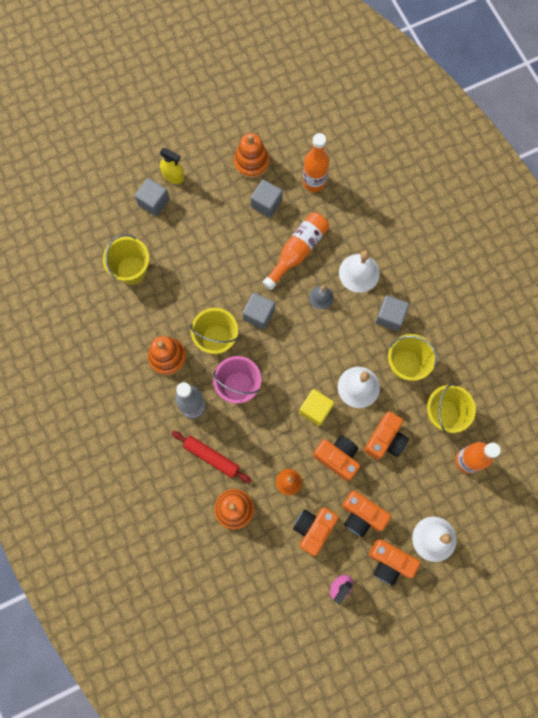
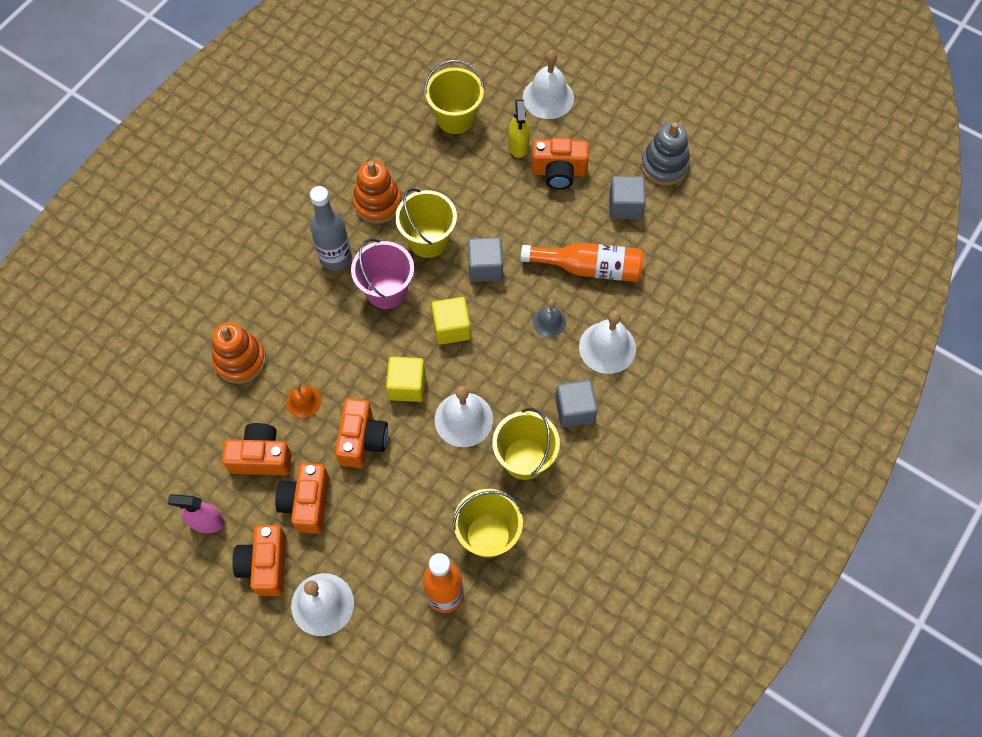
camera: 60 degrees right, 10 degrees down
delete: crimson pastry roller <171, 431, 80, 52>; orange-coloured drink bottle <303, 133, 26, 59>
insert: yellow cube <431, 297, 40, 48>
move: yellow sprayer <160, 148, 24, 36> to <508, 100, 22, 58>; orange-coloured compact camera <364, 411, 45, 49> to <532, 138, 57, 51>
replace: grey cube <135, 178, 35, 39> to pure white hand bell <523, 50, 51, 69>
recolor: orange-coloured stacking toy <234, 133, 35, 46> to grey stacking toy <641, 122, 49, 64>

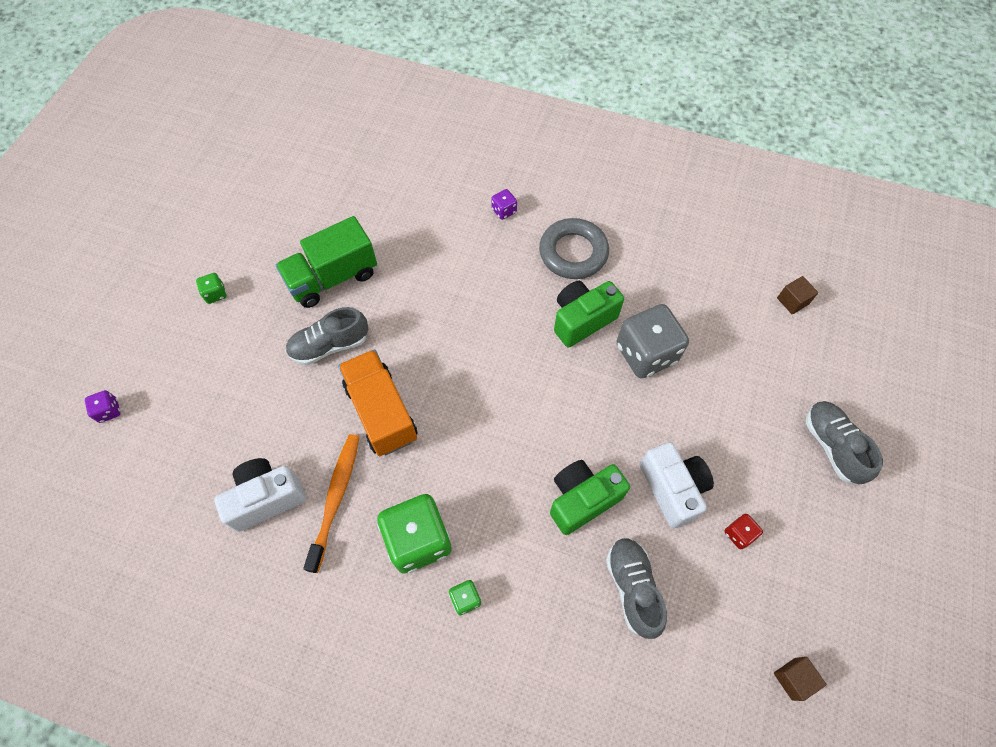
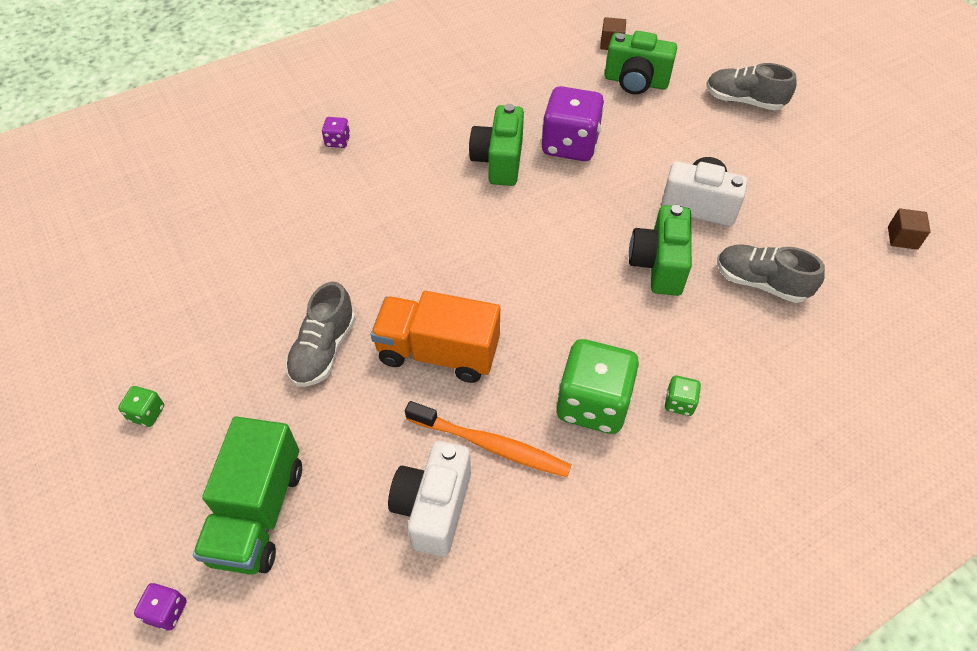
camera: 50 degrees left, 10 degrees down
delete: grey ring <539, 218, 70, 61>; crimson die <724, 514, 39, 35>
insert: emerald compact camera <605, 31, 72, 64>
move: emerald lorry <275, 216, 102, 92> to <193, 416, 109, 159>
recolor: grey die <616, 304, 73, 74> to violet die <541, 86, 63, 75>
rotate: orange-coloured dental brush <303, 434, 57, 139> = <405, 401, 166, 76> 150 degrees clockwise

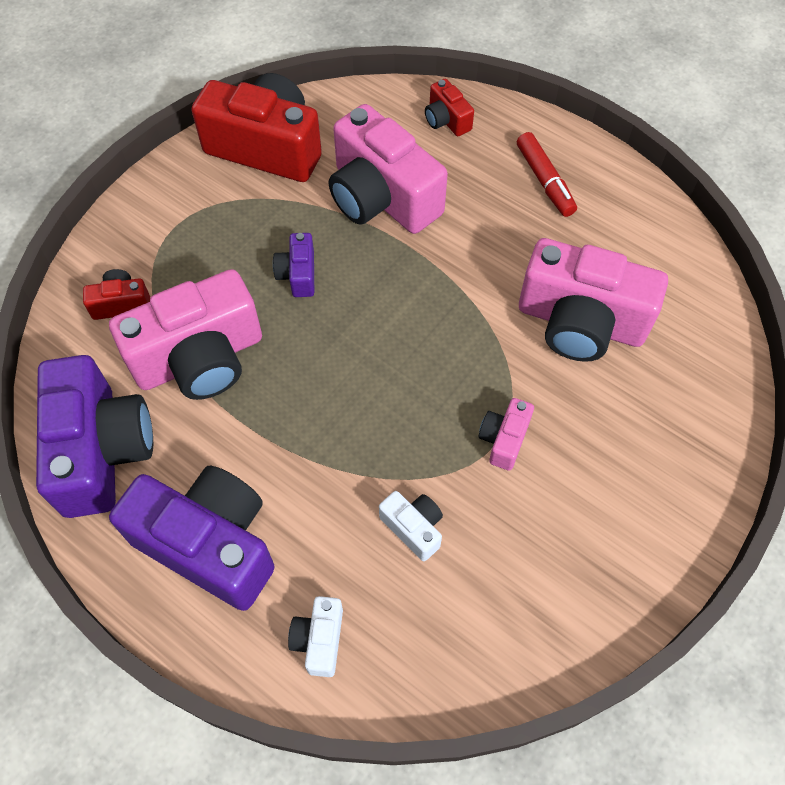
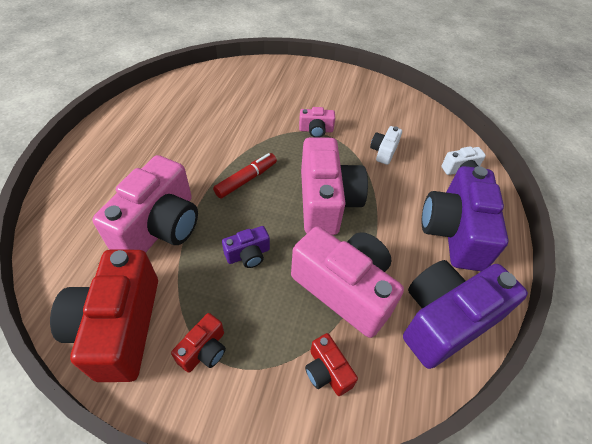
camera: 115 degrees left, 10 degrees down
move: crimson compact camera <425, 79, 49, 57> to <171, 313, 55, 60>; crimson felt pen <517, 132, 60, 85> to <213, 153, 64, 45>; pink compact camera <519, 238, 149, 124> to <301, 137, 67, 98>

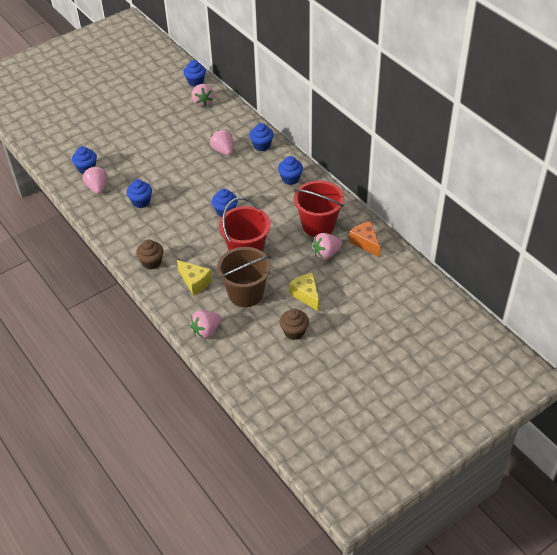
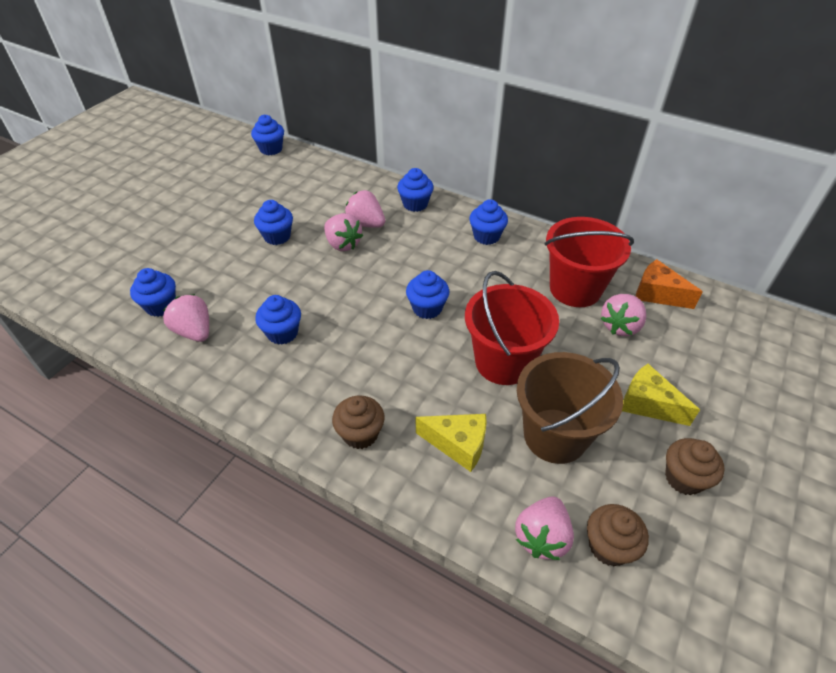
camera: 25 degrees left, 0 degrees up
insert: royal blue cupcake <254, 200, 39, 45>; brown cupcake <587, 504, 62, 62>
move: pink strawberry <191, 84, 23, 22> to <324, 213, 39, 38>

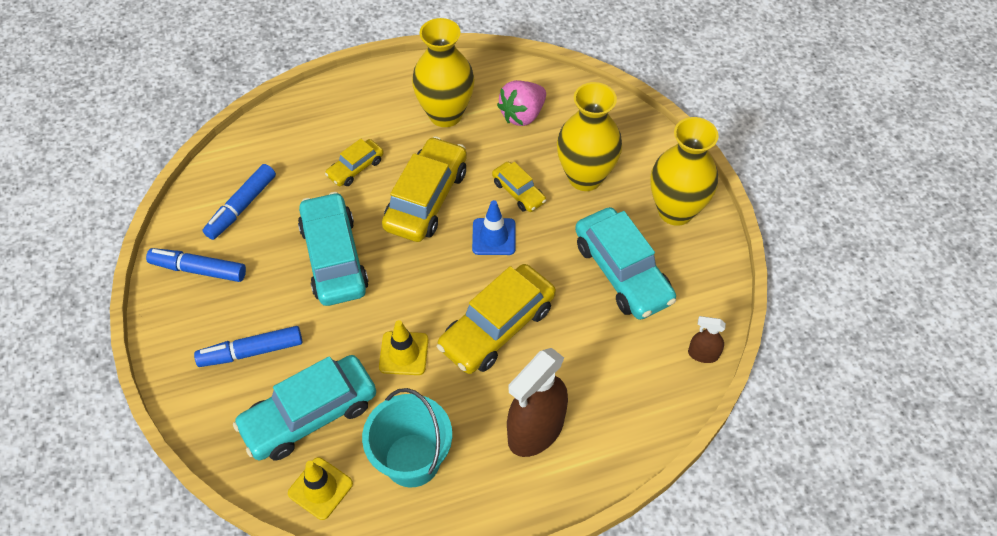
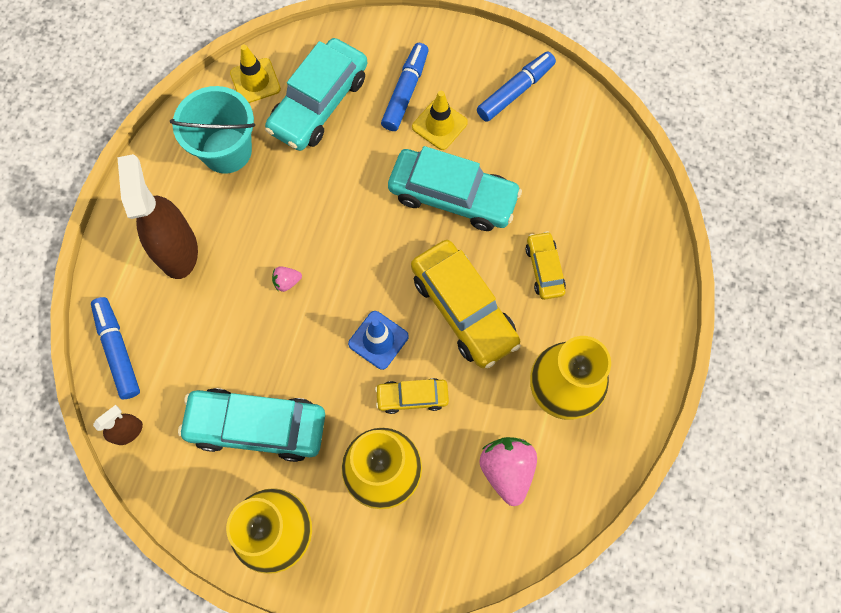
camera: 125 degrees right, 15 degrees up
move: royal blue felt pen <203, 164, 73, 76> to <91, 297, 49, 102>; yellow traffic cone <379, 320, 50, 55> to <412, 91, 56, 59>
replace: yellow car <437, 264, 119, 110> to pink strawberry <272, 266, 30, 26>
rotate: teal car <233, 355, 143, 105> = <265, 38, 102, 113> 150 degrees counterclockwise

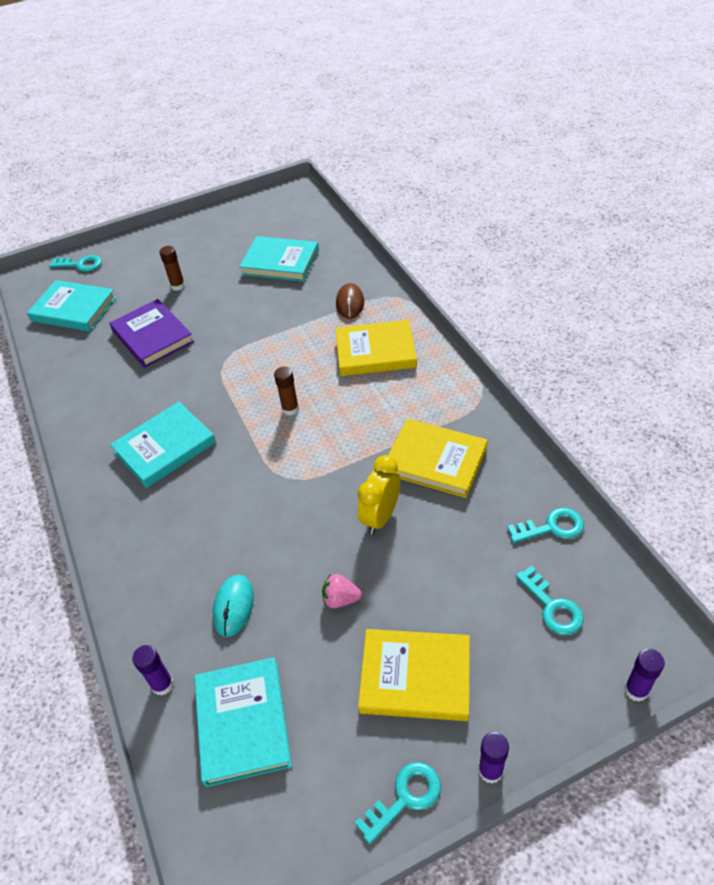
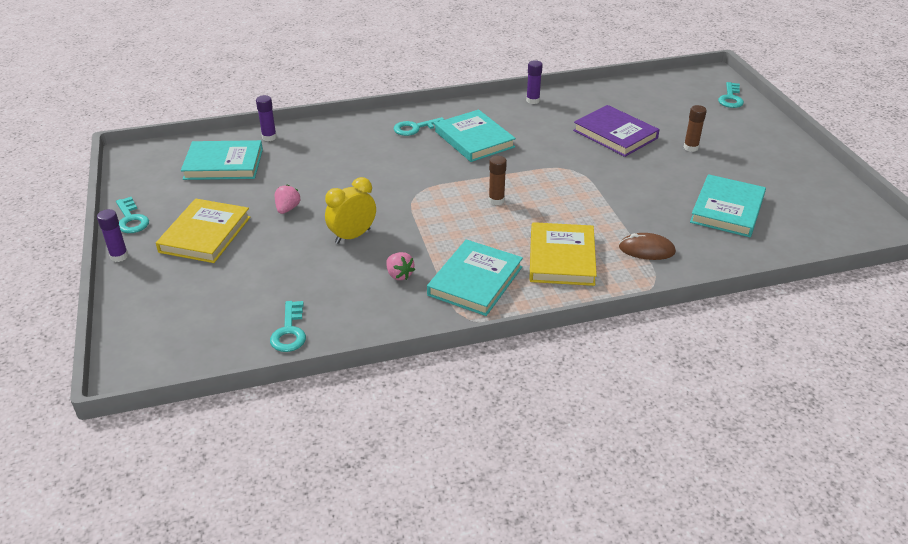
camera: 95 degrees right, 10 degrees down
delete: teal PC mouse <213, 575, 41, 62>
move: teal door key <516, 566, 68, 69> to <394, 117, 50, 19>; teal book <27, 280, 90, 52> to <427, 239, 96, 77>; violet stick of glue <624, 649, 41, 53> to <526, 60, 17, 44>
replace: yellow book <389, 419, 98, 79> to pink strawberry <386, 252, 29, 28>
rotate: yellow bedside clock <358, 455, 42, 79> = <325, 177, 51, 67> 75 degrees counterclockwise; violet book <110, 299, 84, 69> = <573, 105, 87, 52> 75 degrees clockwise

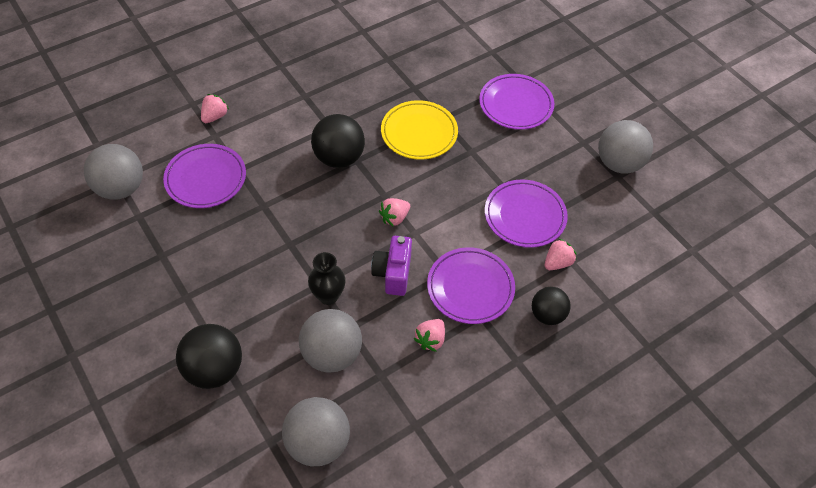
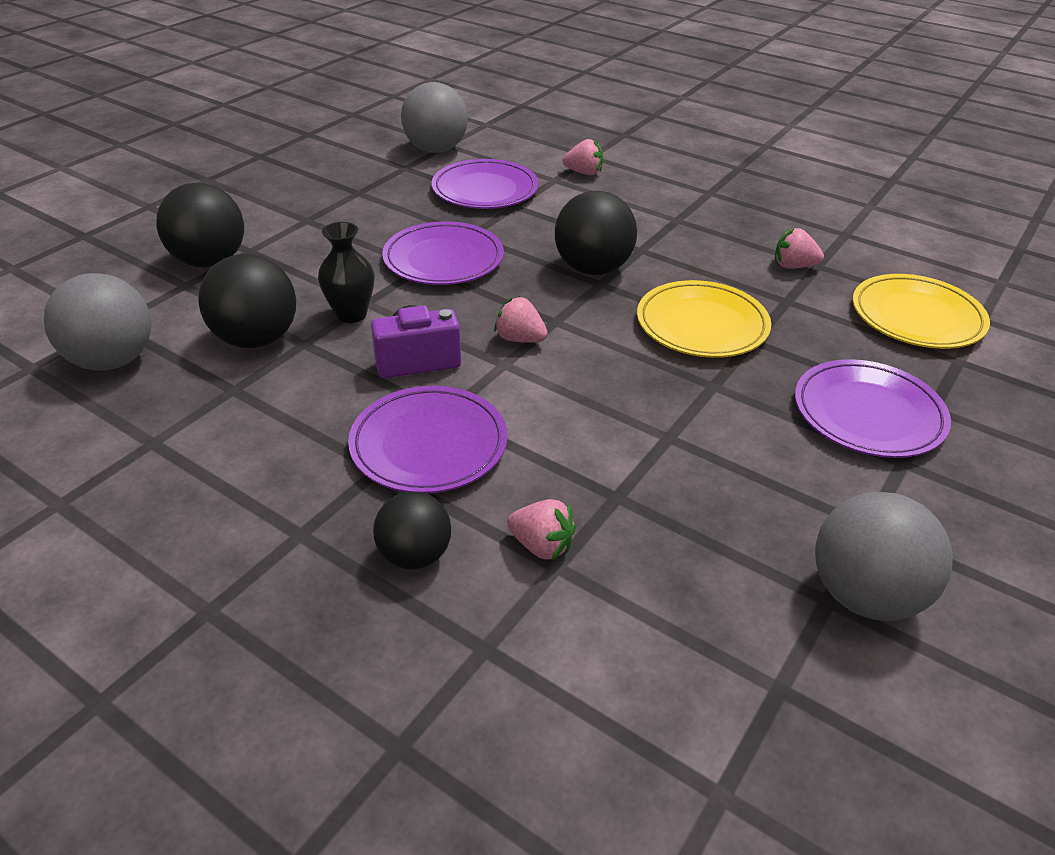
camera: 70 degrees right, 15 degrees down
insert: yellow dinner plate <853, 274, 137, 75>
move: violet dinner plate <485, 180, 83, 68> to <382, 221, 122, 64>; pink strawberry <414, 319, 31, 33> to <775, 228, 49, 41>
recolor: grey play ball <299, 309, 63, 64> to ebony play ball <198, 254, 98, 94>

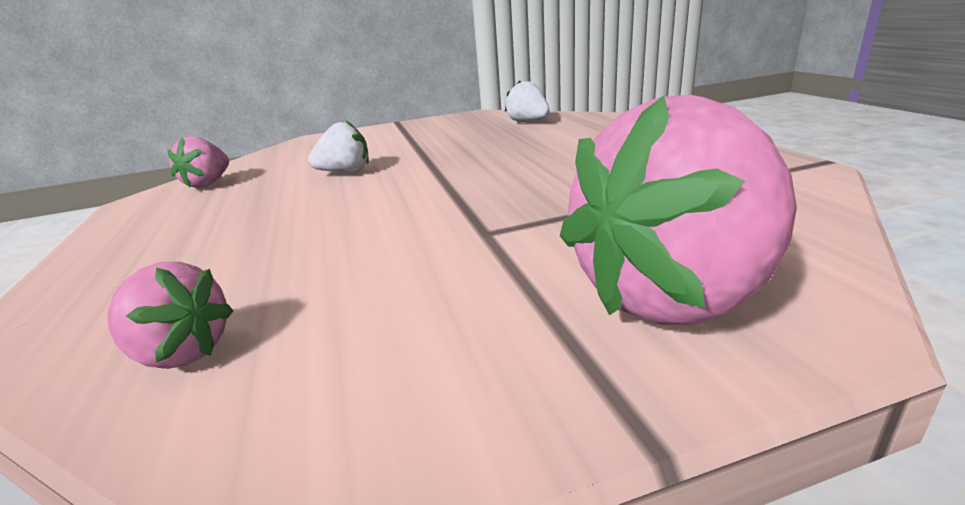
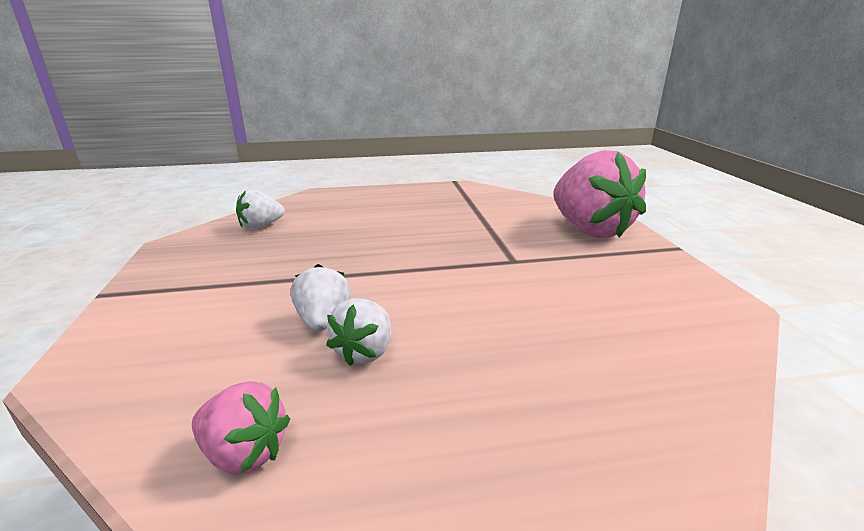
camera: 85 degrees left, 0 degrees up
delete: pink strawberry <107, 262, 127, 107>
insert: pure white strawberry <326, 298, 65, 68>

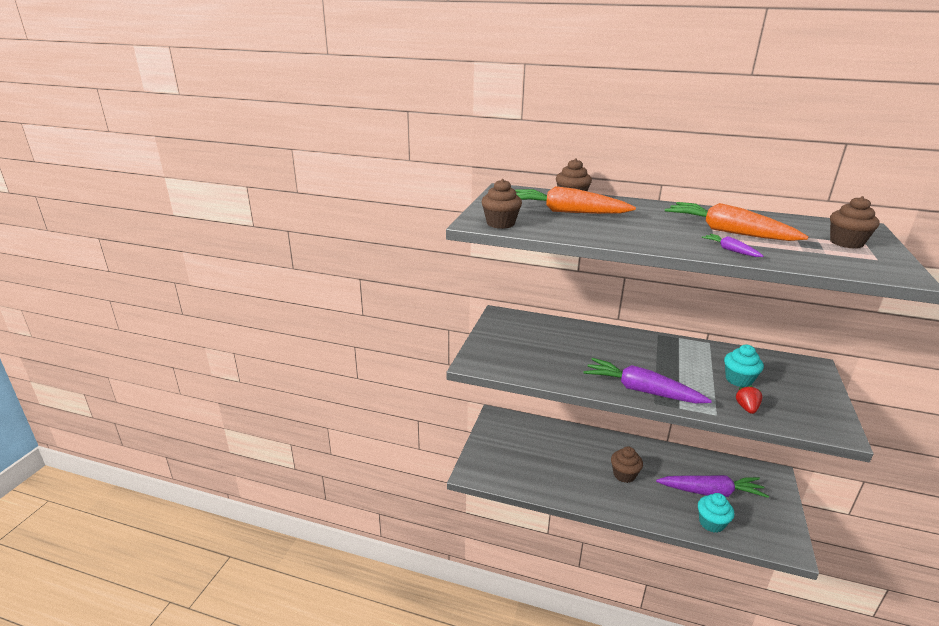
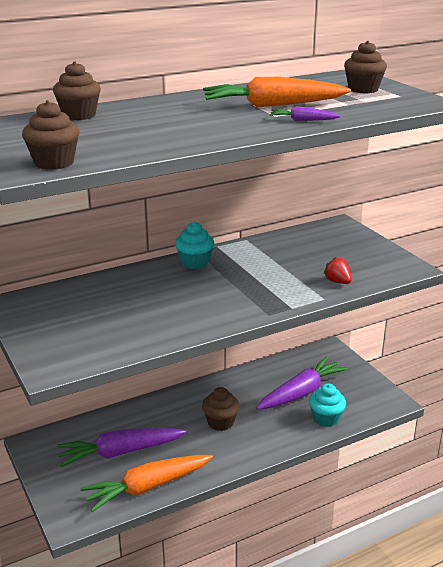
camera: 45 degrees left, 0 degrees up
move: violet carrot <583, 358, 129, 45> to <56, 428, 130, 39>; orange-coloured carrot <515, 186, 121, 28> to <81, 455, 132, 57>; teal cupcake <724, 345, 40, 42> to <175, 222, 39, 47>

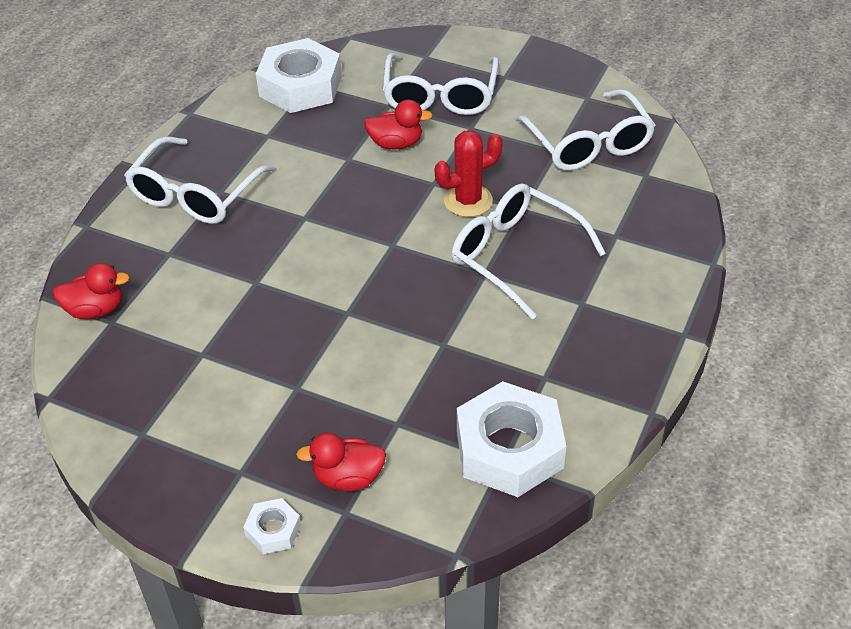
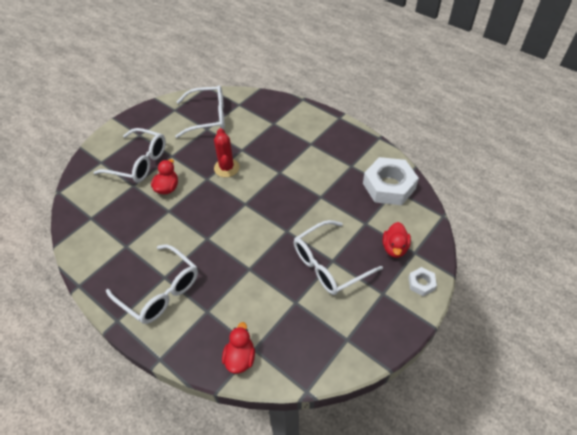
camera: 75 degrees left, 5 degrees up
delete: pure white hexagon nut <256, 38, 86, 75>
move: pure white eyeglasses <452, 183, 154, 137> to <294, 220, 89, 75>

